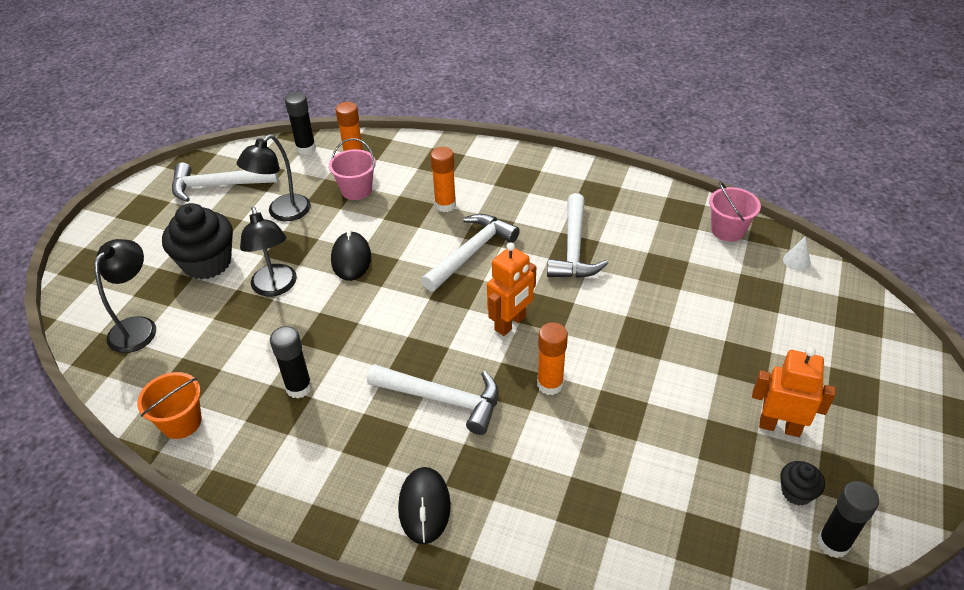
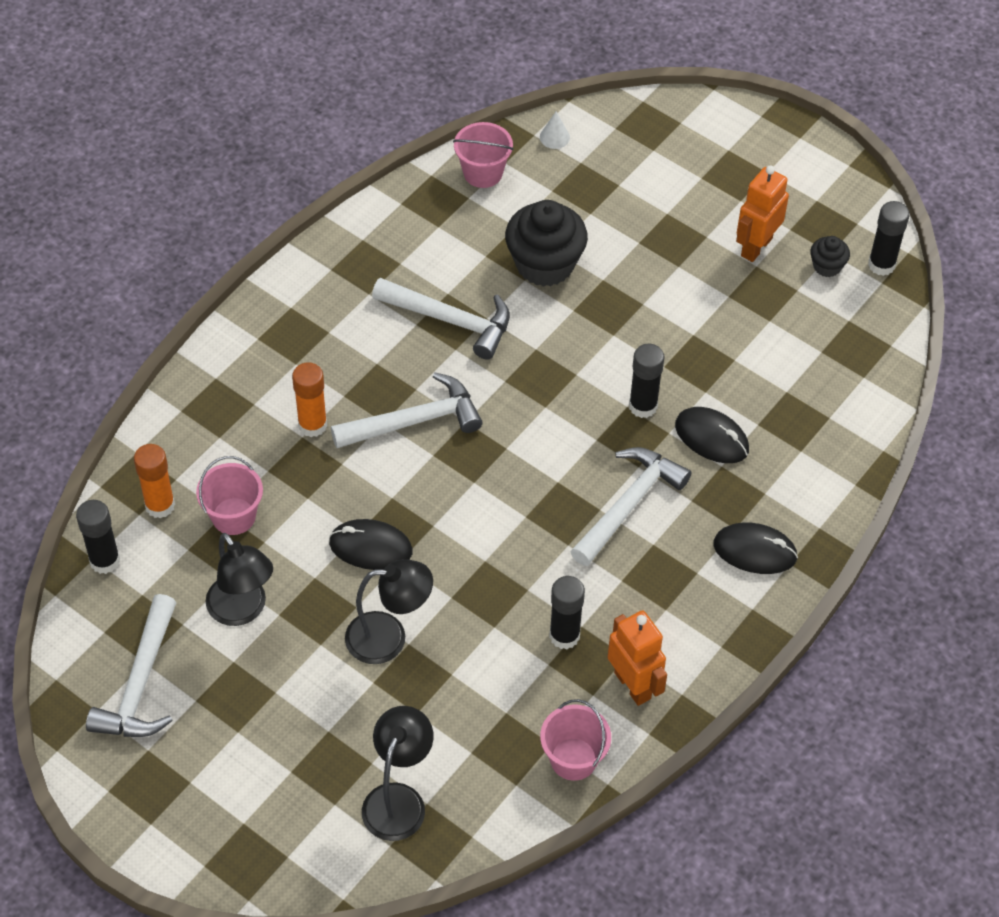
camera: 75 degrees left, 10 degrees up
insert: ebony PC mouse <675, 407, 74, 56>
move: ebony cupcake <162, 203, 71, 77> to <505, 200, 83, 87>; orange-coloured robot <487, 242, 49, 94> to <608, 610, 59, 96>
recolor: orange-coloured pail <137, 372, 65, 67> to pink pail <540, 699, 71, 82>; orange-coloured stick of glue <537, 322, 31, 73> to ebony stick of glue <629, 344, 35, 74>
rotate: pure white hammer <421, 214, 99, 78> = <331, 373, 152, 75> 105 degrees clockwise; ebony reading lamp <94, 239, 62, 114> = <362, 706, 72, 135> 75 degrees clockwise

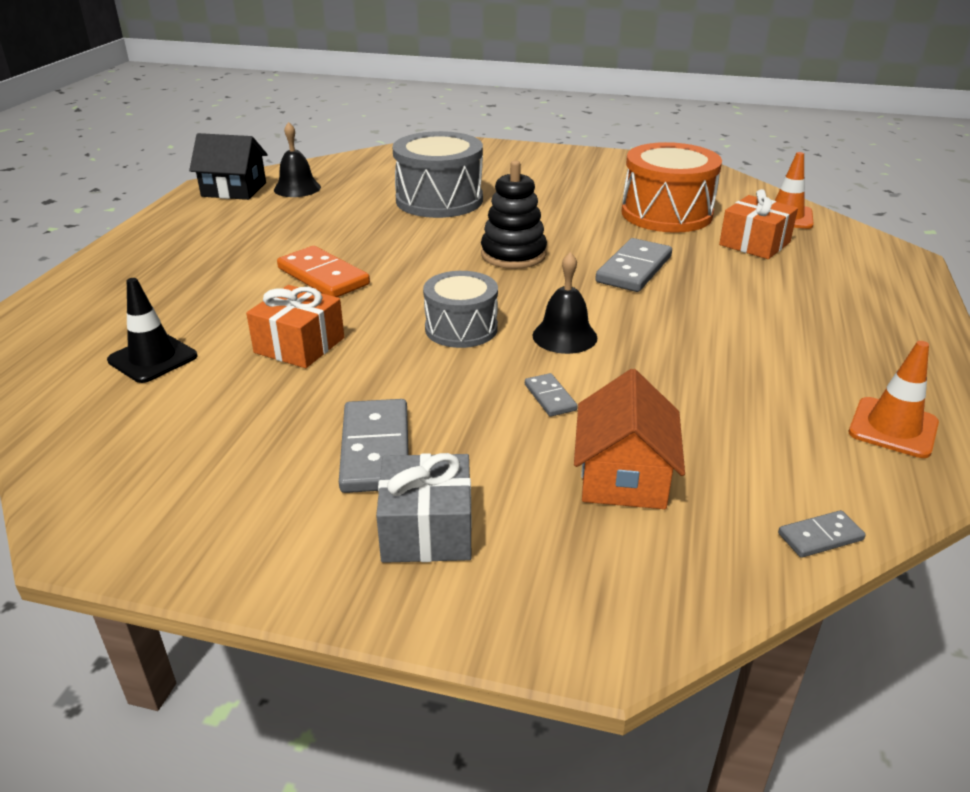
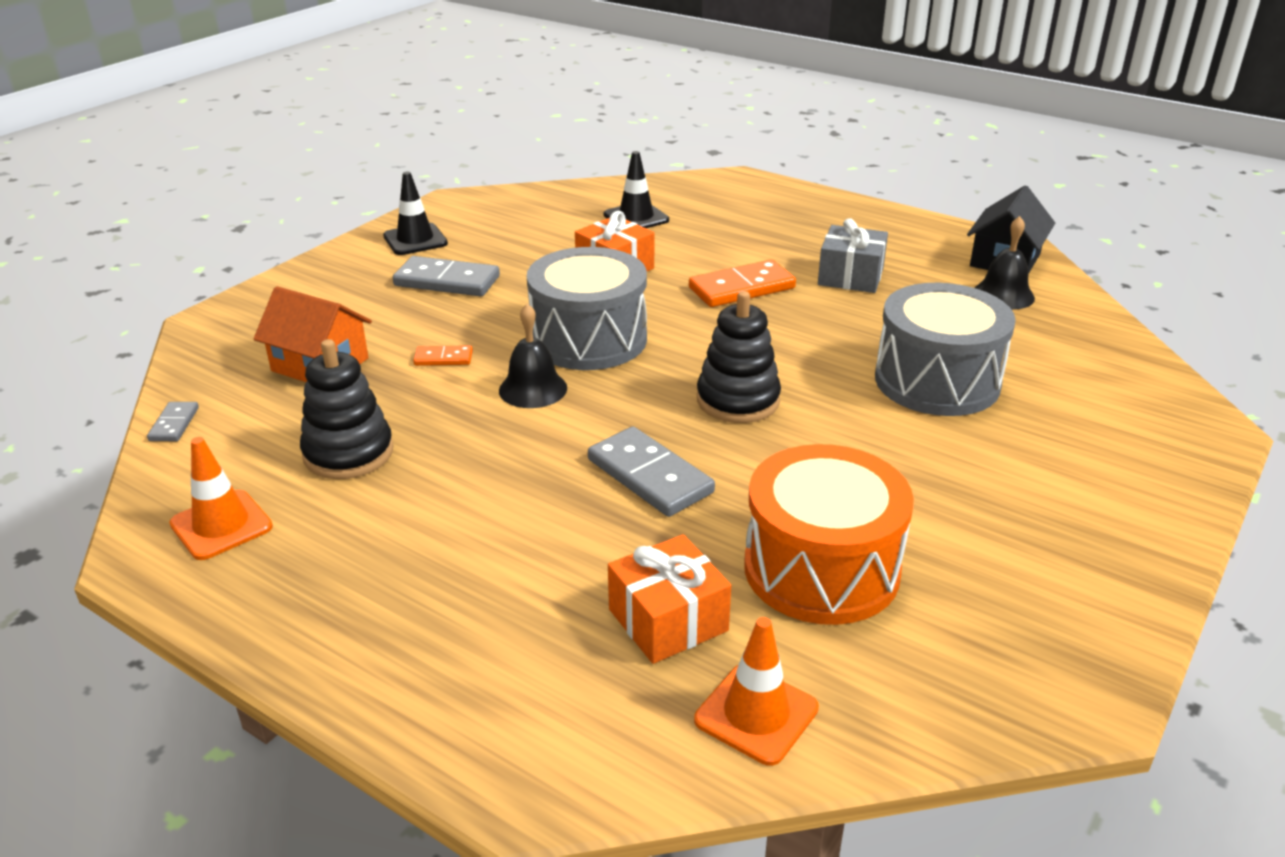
camera: 110 degrees right, 0 degrees up
insert: ebony stacking toy <300, 339, 94, 140>; ebony traffic cone <383, 172, 65, 83>
move: grey present <376, 453, 96, 110> to <818, 218, 70, 75>
recolor: grey domino tile <525, 373, 53, 44> to orange-coloured domino tile <413, 345, 60, 21>
resize: grey toy drum <423, 271, 75, 77> = <527, 247, 120, 123> x1.60

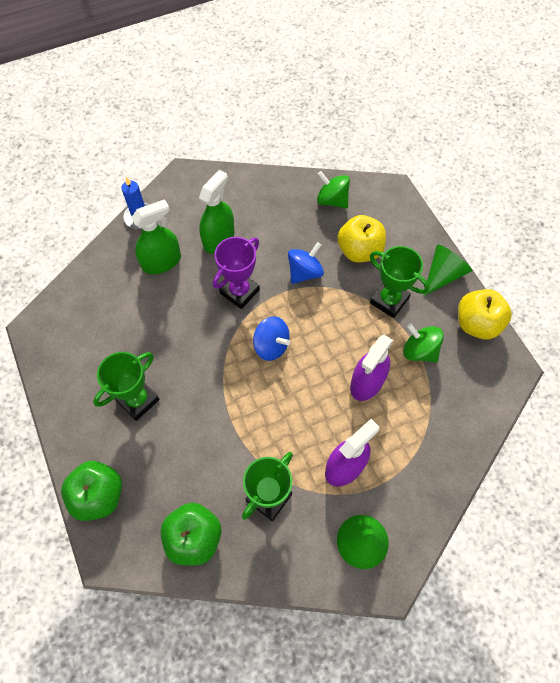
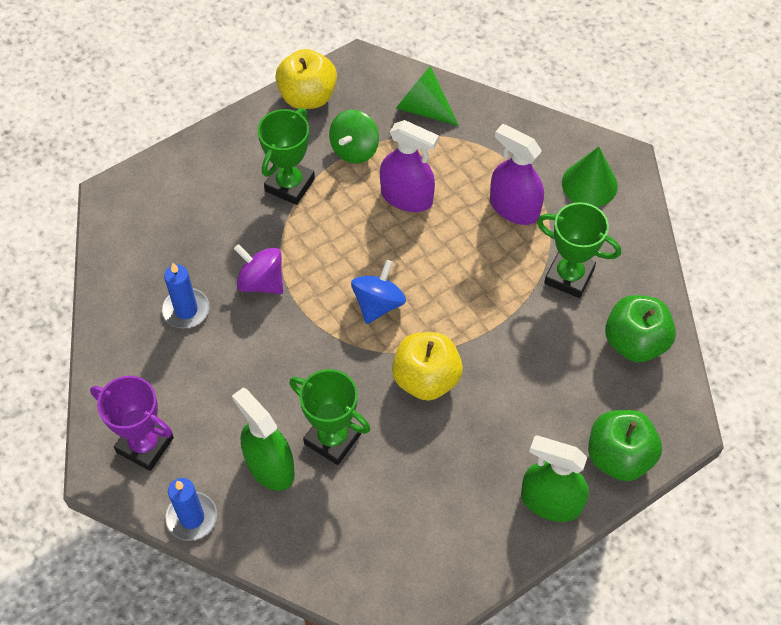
camera: 100 degrees left, 5 degrees down
delete: emerald toy top <317, 171, 33, 38>
insert: royal blue candle <162, 263, 47, 65>
move: violet prize cup <213, 237, 47, 72> to <90, 376, 84, 95>; emerald prize cup <93, 352, 67, 69> to <290, 369, 80, 96>; yellow apple <337, 215, 49, 48> to <392, 332, 71, 69>; emerald solid cone <423, 245, 49, 51> to <396, 66, 63, 60>; emerald sprayer <199, 170, 35, 84> to <521, 435, 68, 87>
recolor: royal blue toy top <288, 242, 36, 42> to violet toy top <234, 244, 49, 50>

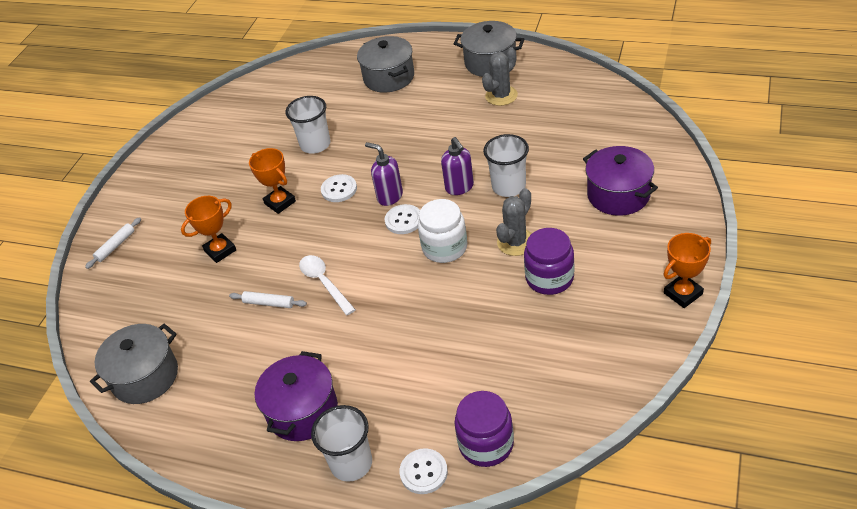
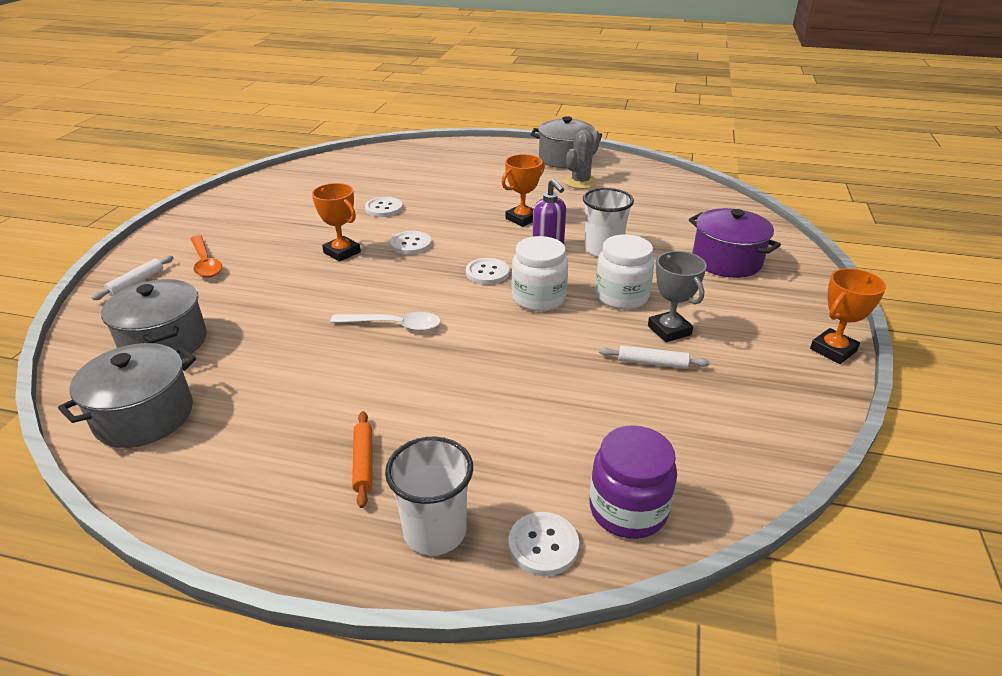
camera: 10 degrees left, 10 degrees down
delete: violet pump bottle <365, 142, 38, 64>
insert: orange-coloured tablespoon <190, 235, 32, 43>
move: grey cooking pot <357, 36, 57, 57> to <101, 279, 106, 80>; orange-coloured prize cup <181, 196, 55, 67> to <501, 154, 44, 73>; pure white pastry roller <229, 291, 78, 17> to <599, 345, 110, 24>
replace: violet cooking pot <255, 351, 83, 90> to orange-coloured pastry roller <352, 411, 20, 97>; pure white tumbler <285, 96, 46, 58> to pure white shirt button <365, 197, 38, 20>; grey cactus <496, 188, 36, 68> to pure white jam jar <595, 234, 60, 76>; violet jam jar <524, 228, 50, 67> to grey prize cup <648, 251, 59, 91>
rotate: pure white tablespoon <299, 255, 57, 60> = <330, 312, 111, 19> 135 degrees clockwise

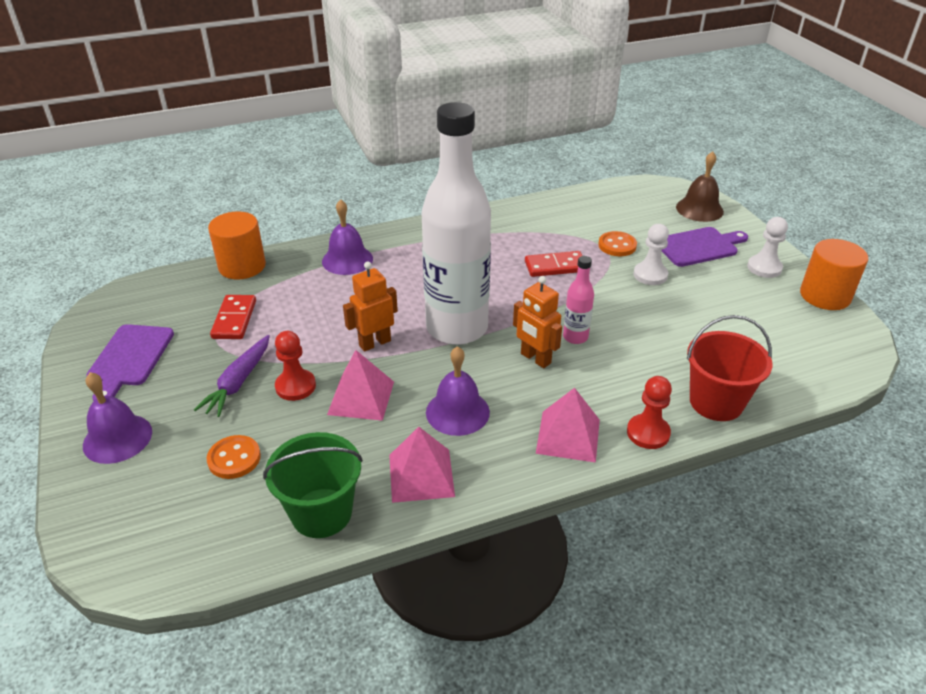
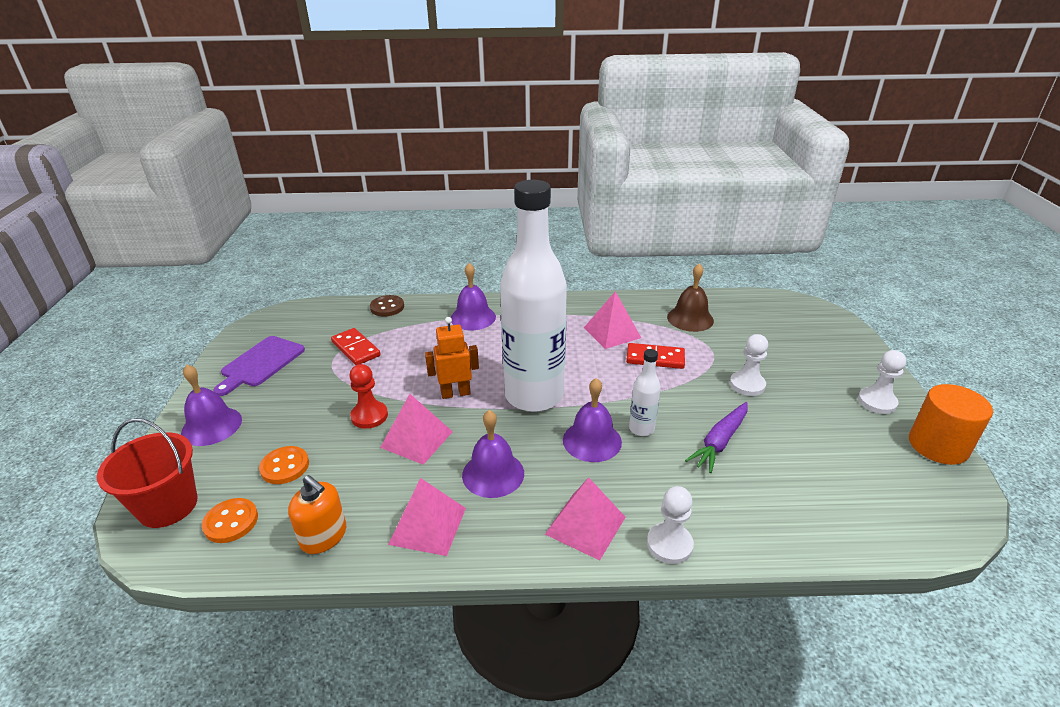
camera: 20 degrees right, 5 degrees down
delete: violet chopping board <662, 227, 86, 40>
insert: pink pyramid <584, 291, 57, 58>
move: crimson pail <687, 315, 85, 106> to <97, 418, 100, 110>; orange-coloured shirt button <598, 231, 39, 25> to <202, 498, 56, 45>; brown hand bell <676, 151, 48, 71> to <667, 263, 47, 69>; violet carrot <194, 335, 76, 82> to <685, 402, 62, 71>
replace: emerald pail <263, 432, 100, 106> to orange-coloured pump bottle <288, 475, 58, 79>; orange-coloured solid cylinder <208, 211, 58, 68> to brown shirt button <370, 295, 34, 22>; orange-coloured robot <513, 276, 49, 92> to violet hand bell <563, 378, 59, 84>
recolor: pink drink bottle <563, 256, 31, 88> to pure white drink bottle <629, 349, 32, 87>; crimson chess pawn <627, 376, 45, 73> to pure white chess pawn <647, 486, 47, 78>
rotate: crimson domino tile <210, 295, 46, 44> = <331, 328, 50, 37> 60 degrees counterclockwise

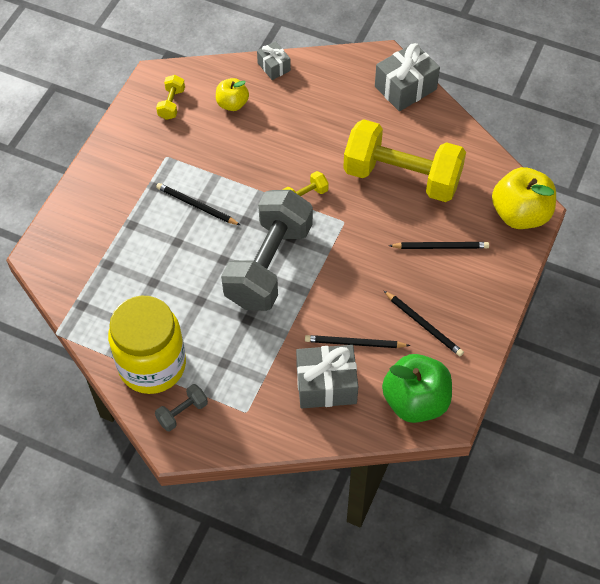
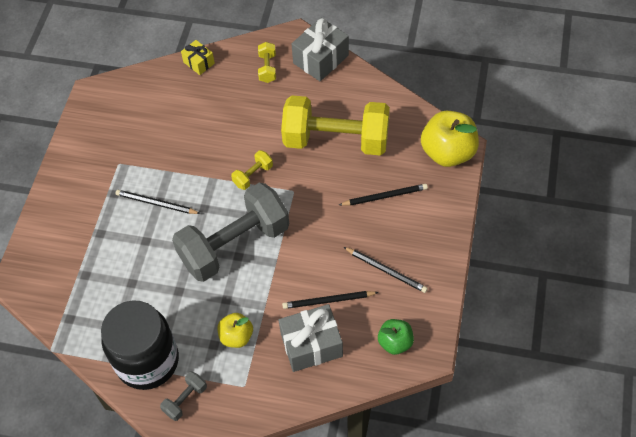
camera: 10 degrees left, 0 degrees up
move: yellow apple <216, 78, 33, 33> to <217, 313, 36, 35>; yellow hand weight <156, 75, 29, 45> to <258, 42, 18, 41>
recolor: yellow jam jar <108, 296, 78, 98> to ebony jam jar <101, 300, 78, 90>; grey present <257, 41, 34, 39> to yellow present <181, 40, 34, 35>
rotate: grey hand weight <221, 190, 92, 121> = <172, 183, 117, 99> 45 degrees clockwise
resize: emerald apple <382, 354, 70, 69> = <378, 319, 36, 36> x0.56

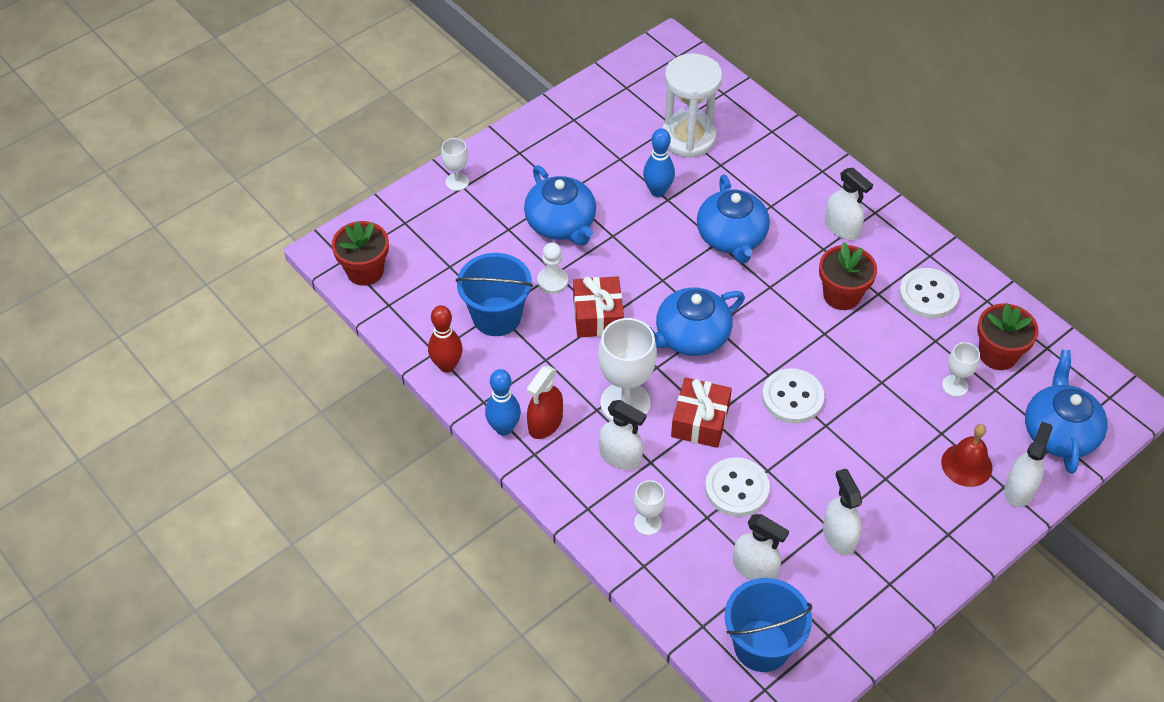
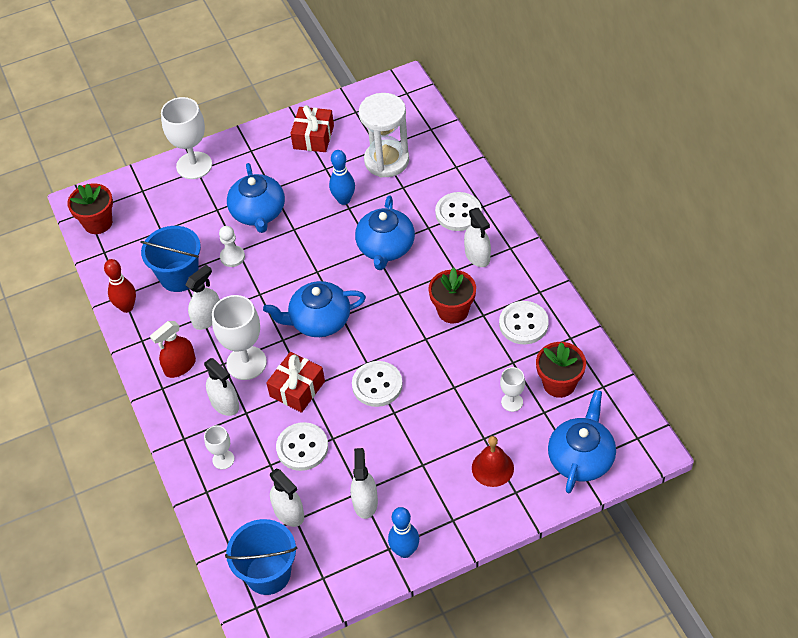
camera: 20 degrees right, 0 degrees up
insert: pure white shirt button <435, 192, 47, 39>
move: pure white sprayer <1004, 422, 49, 85> to <186, 265, 34, 65>; crimson present <573, 276, 51, 62> to <290, 105, 44, 47>; royal blue tenpin <485, 369, 36, 67> to <388, 507, 31, 51>
resize: pure white wine glass <441, 138, 28, 53> = <161, 97, 51, 82> x1.91

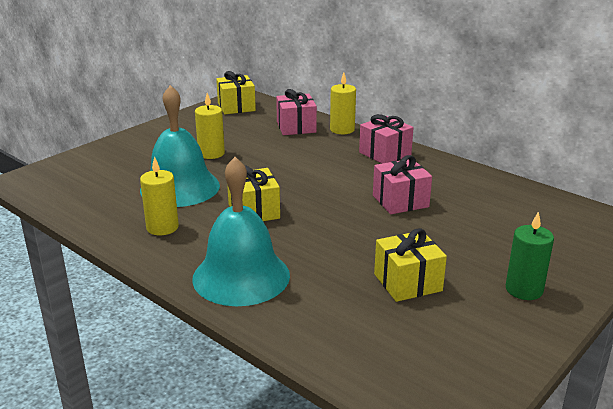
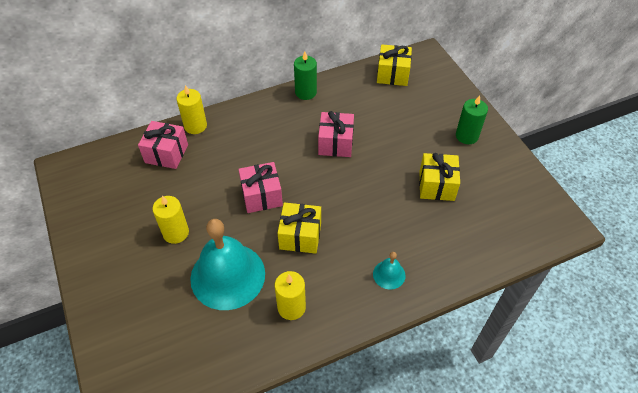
camera: 65 degrees left, 25 degrees up
insert: emerald candle <294, 52, 23, 48>
move: pink present <359, 114, 55, 50> to <238, 162, 45, 51>; yellow present <216, 71, 40, 43> to <377, 44, 35, 42>
resize: teal hand bell <192, 157, 98, 149> = <373, 252, 32, 38> x0.44

